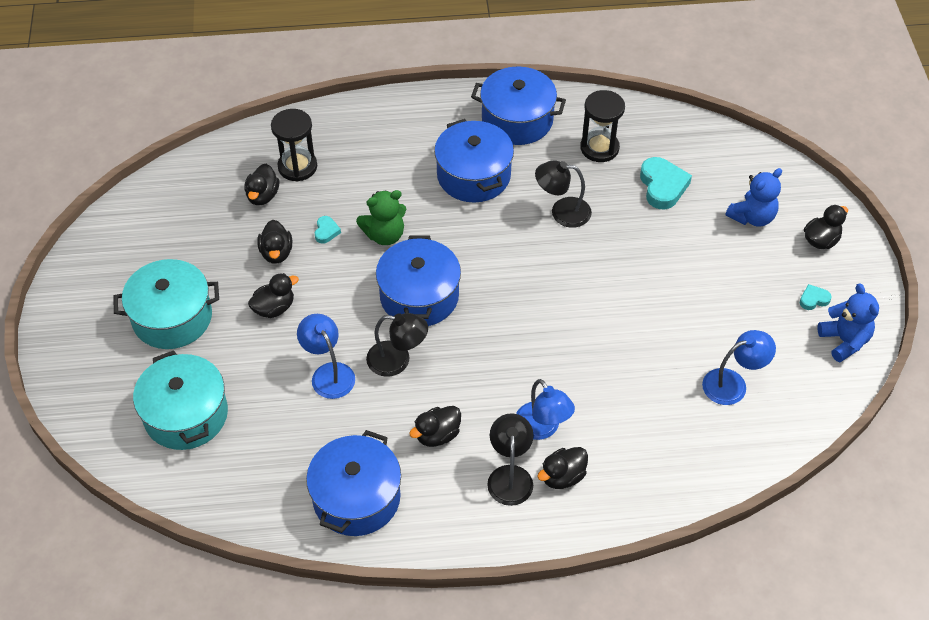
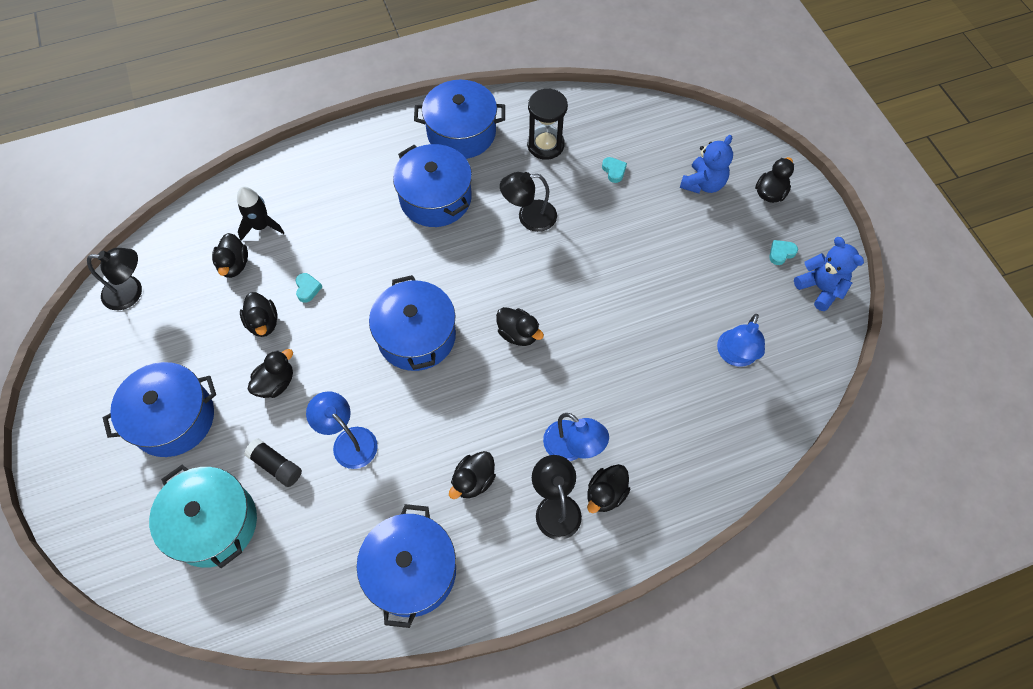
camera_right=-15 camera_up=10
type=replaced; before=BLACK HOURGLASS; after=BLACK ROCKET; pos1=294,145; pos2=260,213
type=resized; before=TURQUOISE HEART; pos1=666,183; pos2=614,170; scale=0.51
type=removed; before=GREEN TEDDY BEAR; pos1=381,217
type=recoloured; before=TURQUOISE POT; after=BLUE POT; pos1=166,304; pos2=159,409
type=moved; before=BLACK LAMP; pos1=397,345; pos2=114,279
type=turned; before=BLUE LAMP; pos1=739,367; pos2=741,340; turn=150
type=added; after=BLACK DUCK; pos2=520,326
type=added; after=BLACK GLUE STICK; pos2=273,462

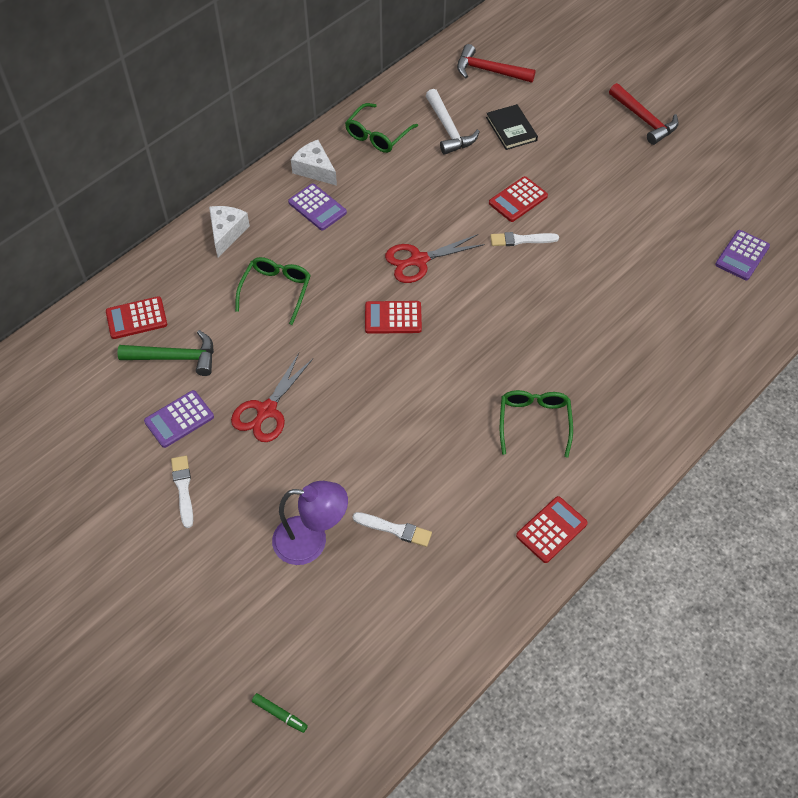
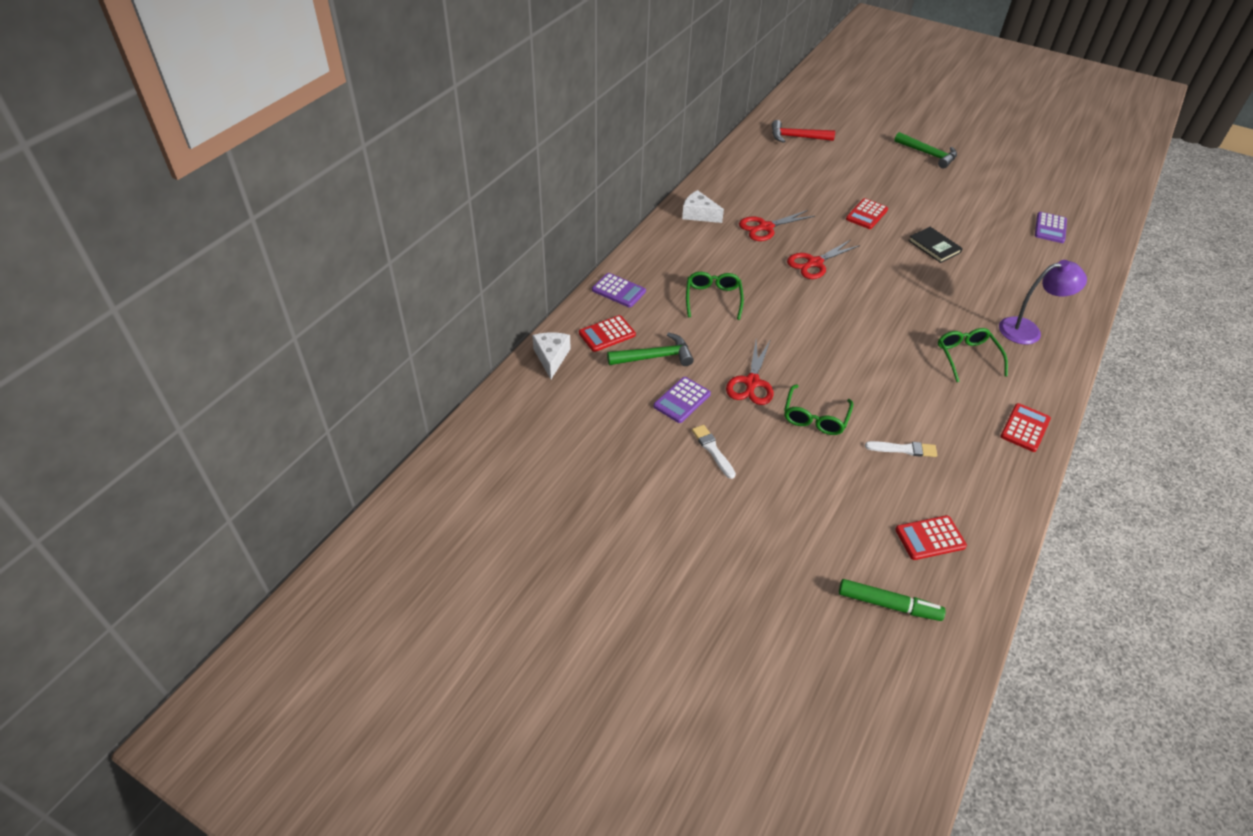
camera_right=-15 camera_up=-10
type=recoloured; before=RED HAMMER; after=GREEN HAMMER; pos1=644,114; pos2=925,150
type=removed; before=WHITE HAMMER; pos1=453,122
type=moved; before=GREEN GLASSES; pos1=381,128; pos2=818,409
type=moved; before=BLACK BOOK; pos1=512,127; pos2=935,245
type=moved; before=PURPLE CALCULATOR; pos1=317,207; pos2=619,290
type=moved; before=WHITE CHEESE; pos1=229,231; pos2=551,355
type=removed; before=WHITE BRUSH; pos1=524,239
type=moved; before=RED CALCULATOR; pos1=393,317; pos2=931,537
type=moved; before=PURPLE LAMP; pos1=310,523; pos2=1043,302
type=resized; before=GREEN MARKER; pos1=280,713; pos2=892,600; scale=1.8
type=added; after=RED SCISSORS; pos2=777,225

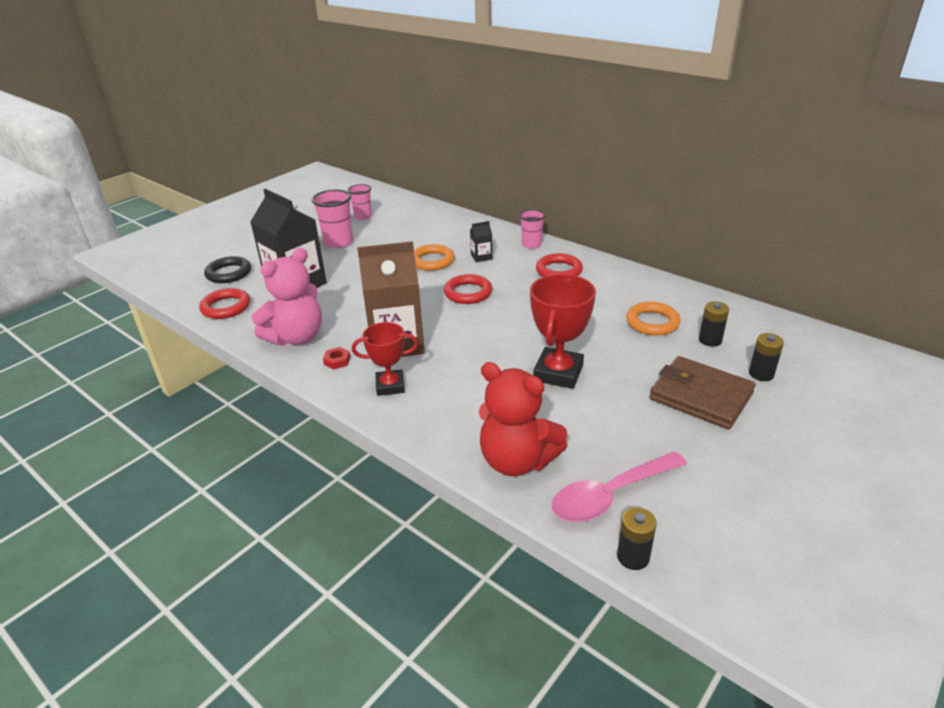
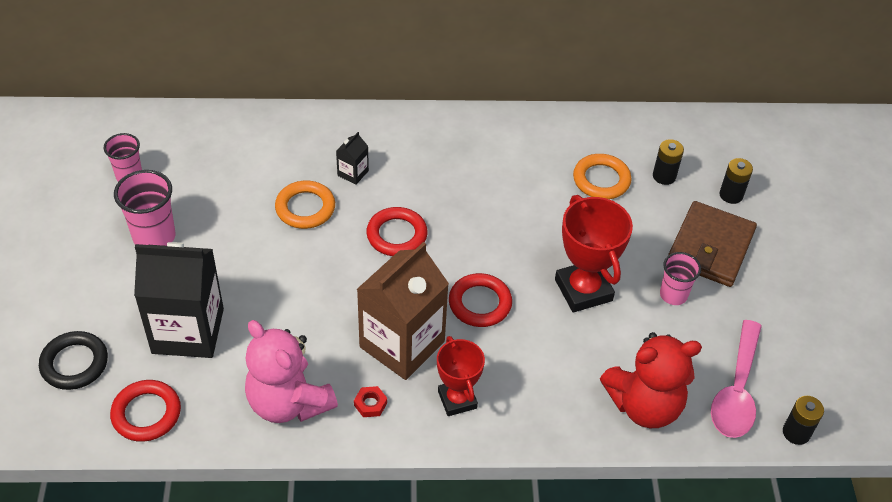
camera_right=-45 camera_up=15
type=moved; before=PINK CUP; pos1=532,229; pos2=680,278
type=turned; before=PINK TEDDY BEAR; pos1=287,297; pos2=291,371; turn=135
type=moved; before=RED RING; pos1=559,265; pos2=480,300
type=turned; before=RED TROPHY; pos1=385,359; pos2=461,376; turn=-60
type=turned; before=BROWN WALLET; pos1=702,392; pos2=712,244; turn=-60

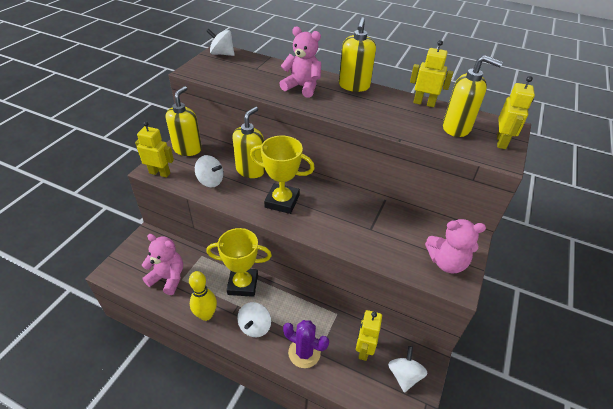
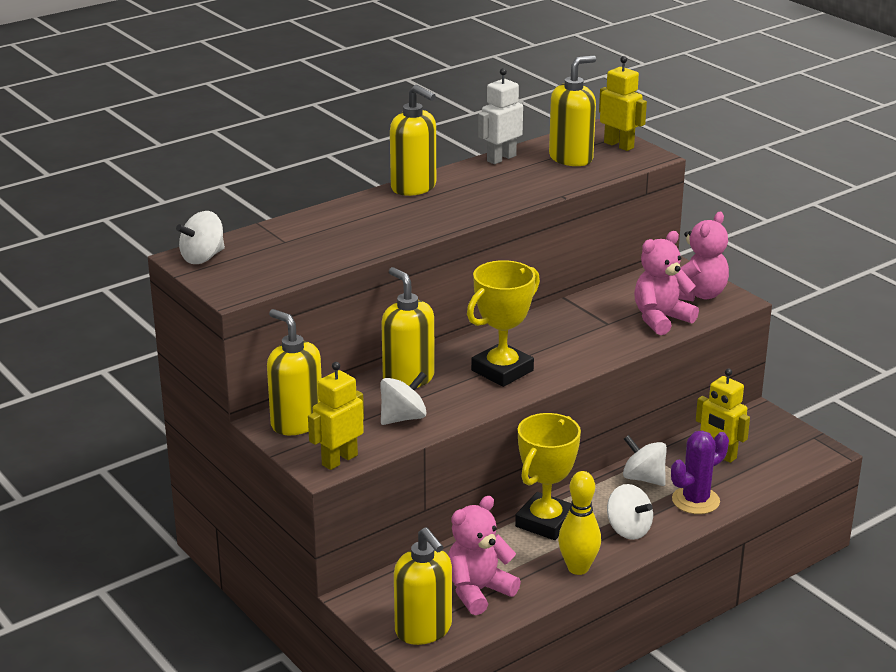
camera_right=-60 camera_up=-15
type=moved; before=PINK TEDDY BEAR; pos1=300,62; pos2=666,283
type=recoloured; before=YELLOW ROBOT; after=WHITE ROBOT; pos1=431,73; pos2=500,116
type=moved; before=WHITE SPINNING TOP; pos1=408,369; pos2=645,460
type=added; after=YELLOW SOAP DISPENSER; pos2=423,586

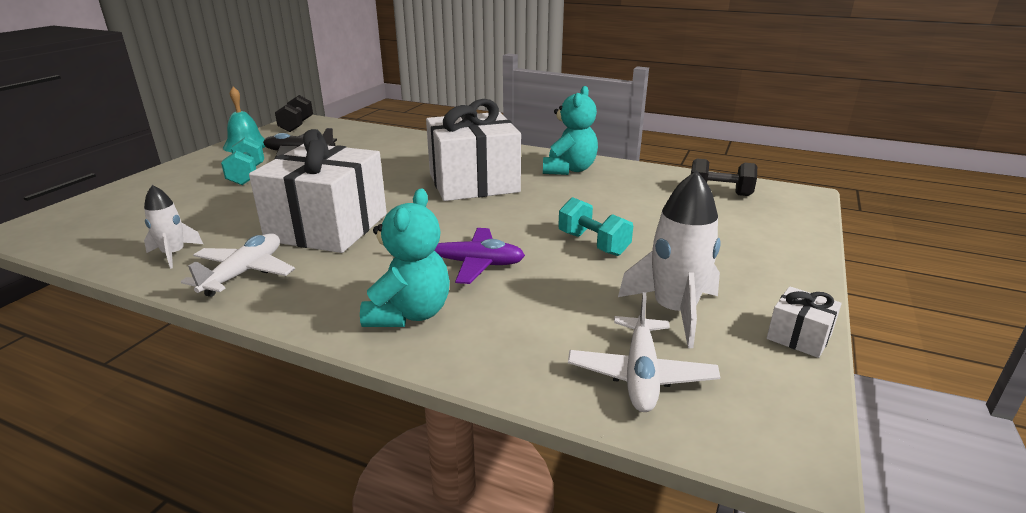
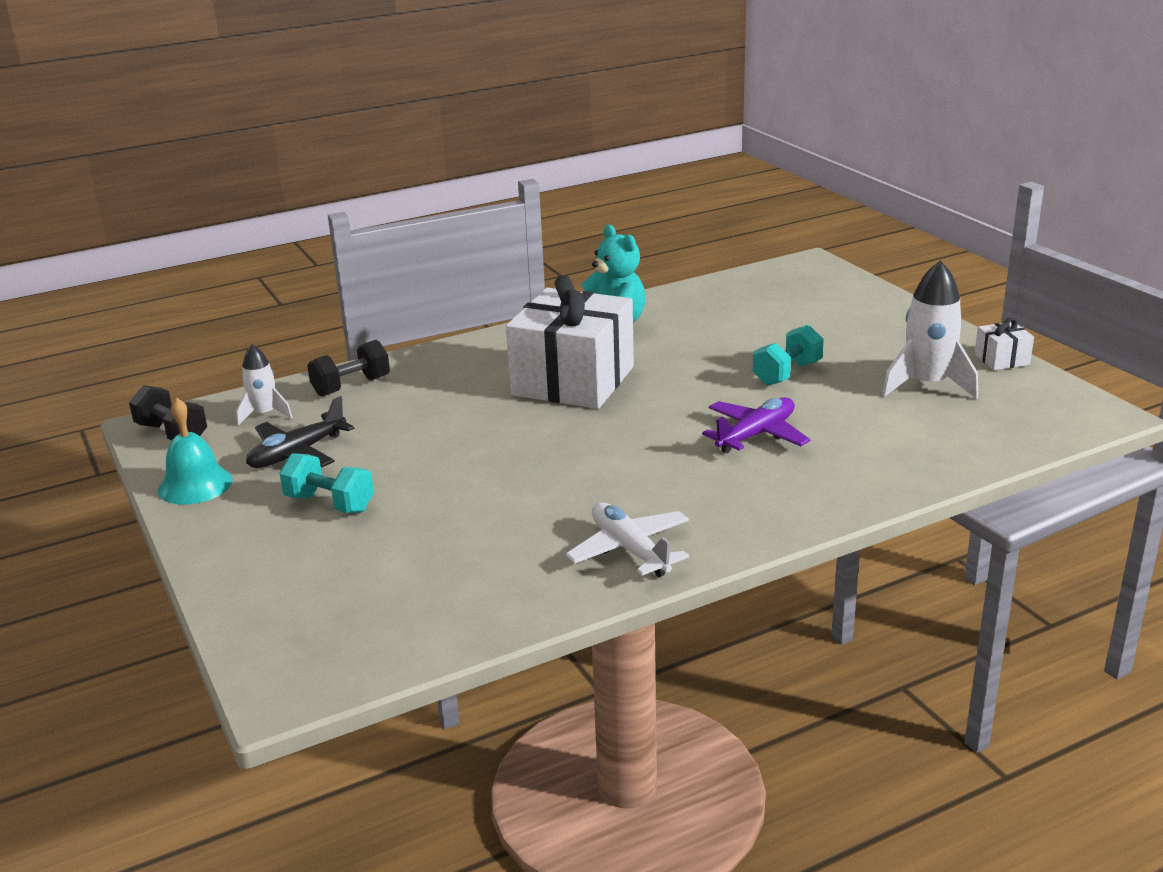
camera_right=-50 camera_up=0
type=removed; before=WHITE GIFT; pos1=318,191
type=moved; before=BLACK DUMBBELL; pos1=724,177; pos2=348,368
type=moved; before=WHITE ROCKET; pos1=173,227; pos2=264,384
type=removed; before=TURQUOISE TEDDY BEAR; pos1=405,257
type=turned; before=TURQUOISE DUMBBELL; pos1=595,226; pos2=788,355; turn=-45
type=removed; before=WHITE PLANE; pos1=644,352

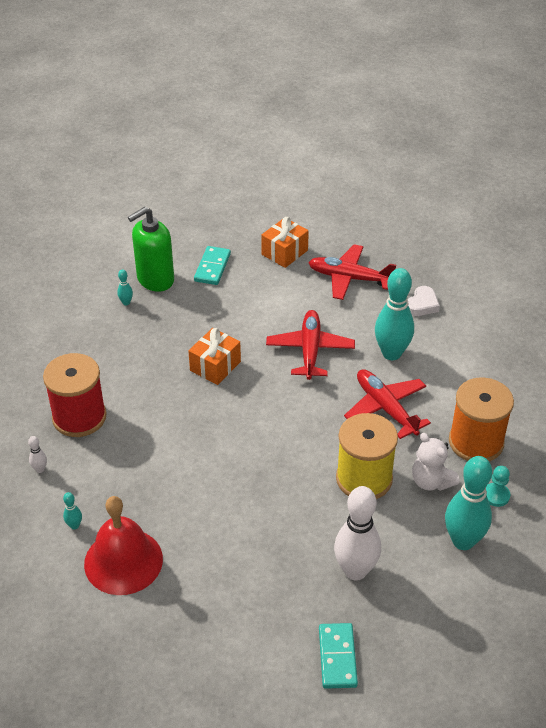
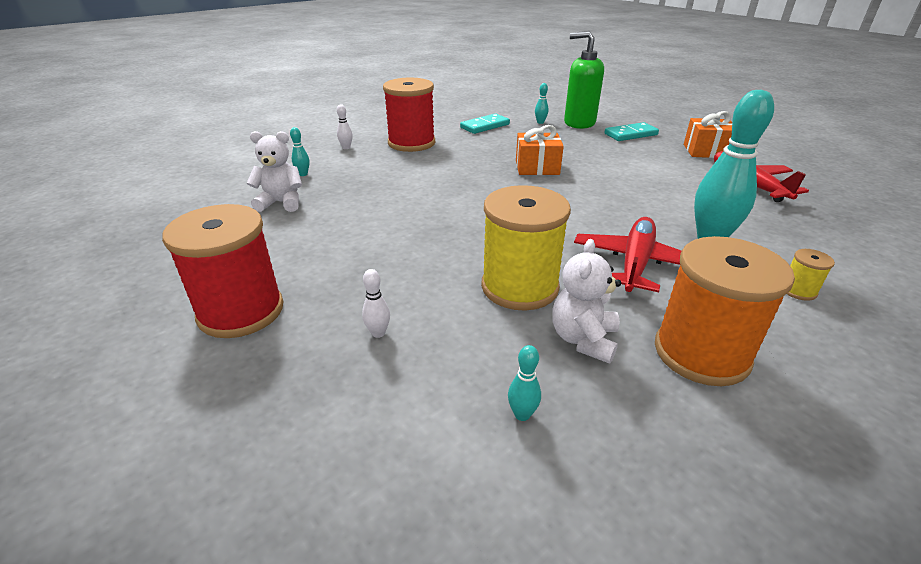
camera_right=55 camera_up=-10
type=removed; before=WHITE HEART; pos1=423,301
type=removed; before=RED PLANE; pos1=310,345
type=resized; before=TURQUOISE BOWLING PIN; pos1=468,503; pos2=524,383; scale=0.41
type=removed; before=TURQUOISE PAWN; pos1=498,486
type=resized; before=WHITE BOWLING PIN; pos1=357,533; pos2=376,303; scale=0.41
type=replaced; before=RED BELL; after=WHITE TEDDY BEAR; pos1=123,545; pos2=274,171
type=moved; before=TURQUOISE DOMINO; pos1=338,656; pos2=485,124
type=added; after=RED SPOOL; pos2=223,271
type=added; after=YELLOW SPOOL; pos2=811,275

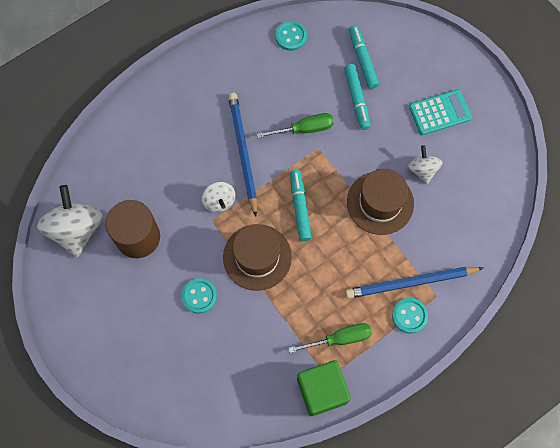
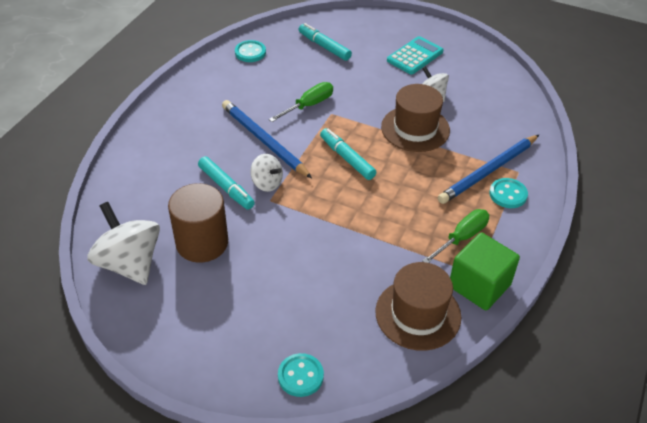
camera_right=-30 camera_up=-25
type=moved; before=TURQUOISE MARKER; pos1=357,97; pos2=226,183
type=moved; before=BROWN HAT; pos1=257,257; pos2=418,306
type=moved; before=TURQUOISE BUTTON; pos1=199,295; pos2=301,375

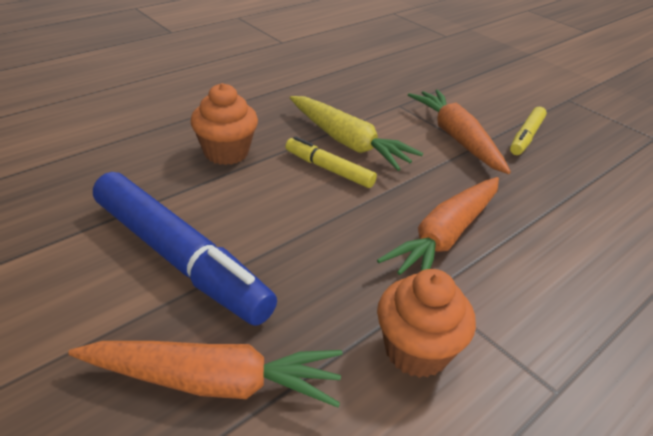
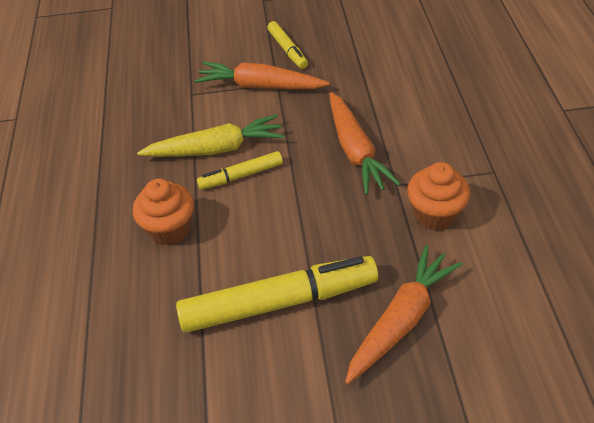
camera_right=-50 camera_up=10
type=recoloured; before=BLUE MARKER; after=YELLOW MARKER; pos1=185,249; pos2=277,294

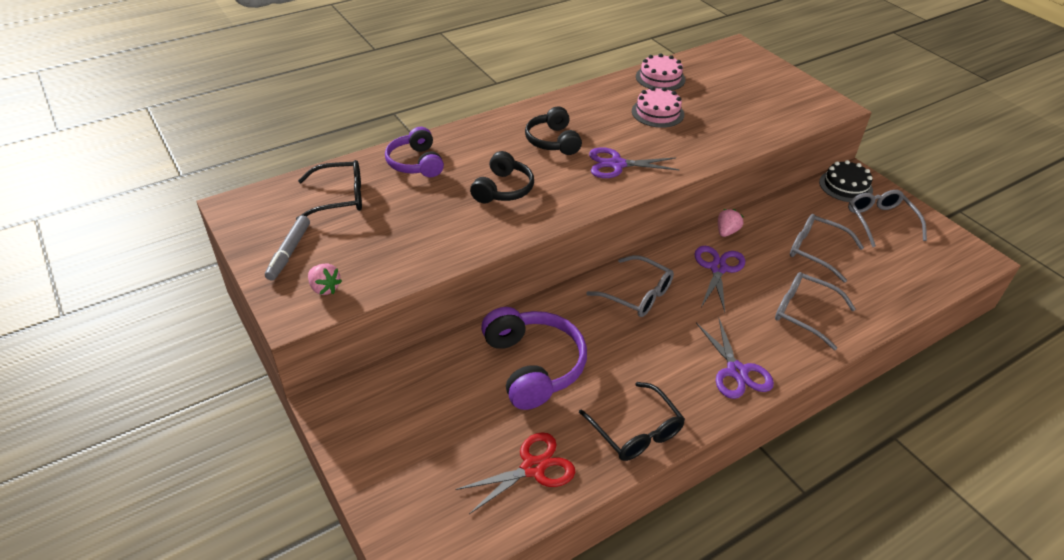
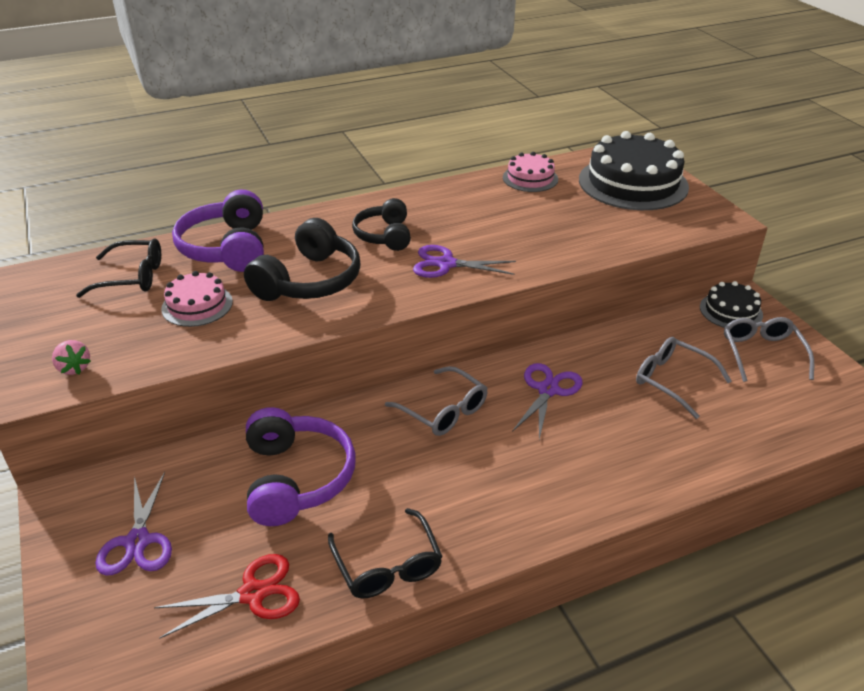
camera_right=10 camera_up=-5
type=moved; before=PINK CAKE; pos1=658,107; pos2=197,299
type=resized; before=PURPLE HEADPHONES; pos1=414,152; pos2=218,231; scale=1.53
type=resized; before=BLACK HEADPHONES; pos1=502,177; pos2=302,259; scale=1.53
type=removed; before=PINK STRAWBERRY; pos1=731,223
type=removed; before=GREY MARKER; pos1=287,248
type=removed; before=GREY GLASSES; pos1=815,311
type=moved; before=PURPLE SCISSORS; pos1=735,359; pos2=133,524
type=added; after=BLACK CAKE; pos2=634,170

